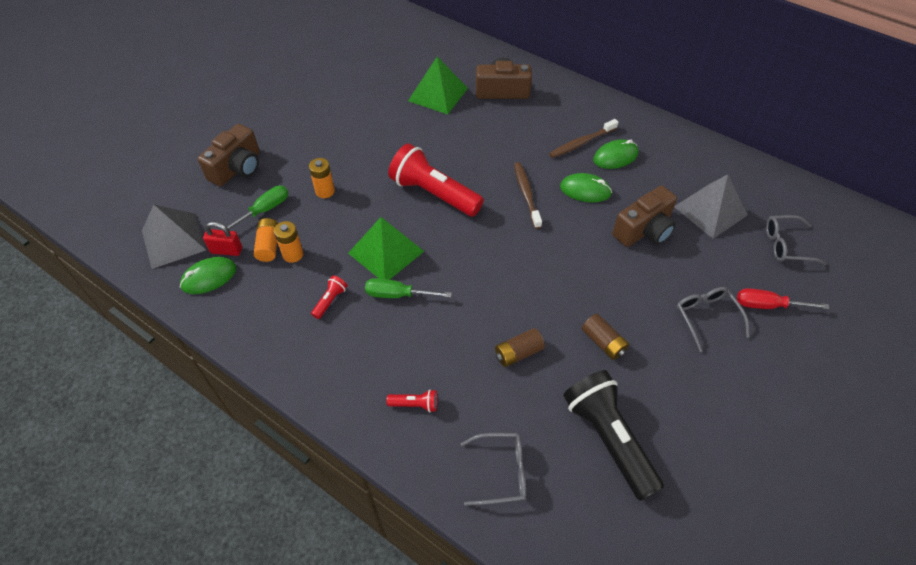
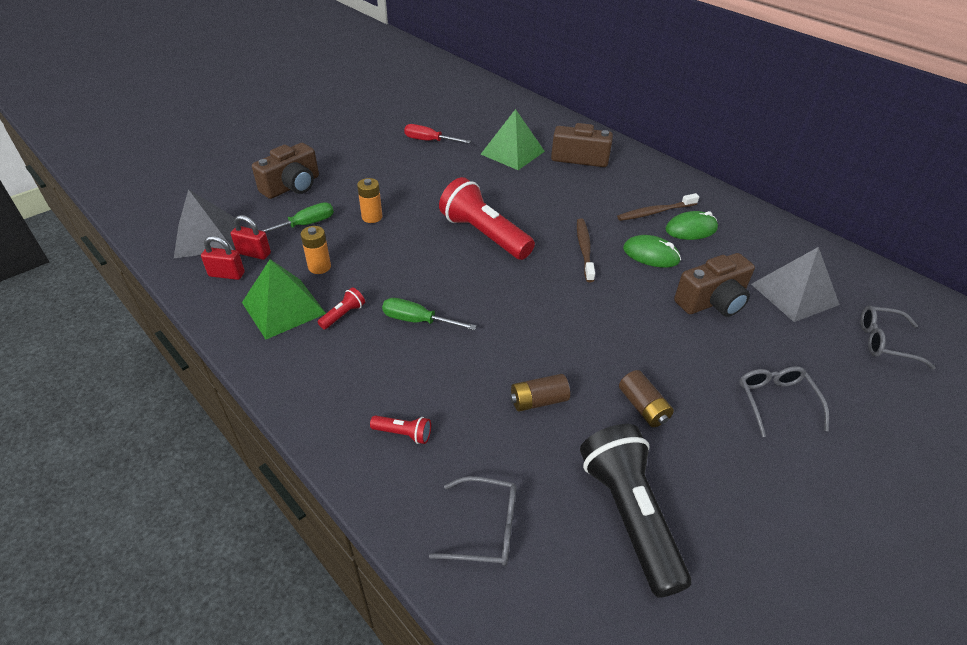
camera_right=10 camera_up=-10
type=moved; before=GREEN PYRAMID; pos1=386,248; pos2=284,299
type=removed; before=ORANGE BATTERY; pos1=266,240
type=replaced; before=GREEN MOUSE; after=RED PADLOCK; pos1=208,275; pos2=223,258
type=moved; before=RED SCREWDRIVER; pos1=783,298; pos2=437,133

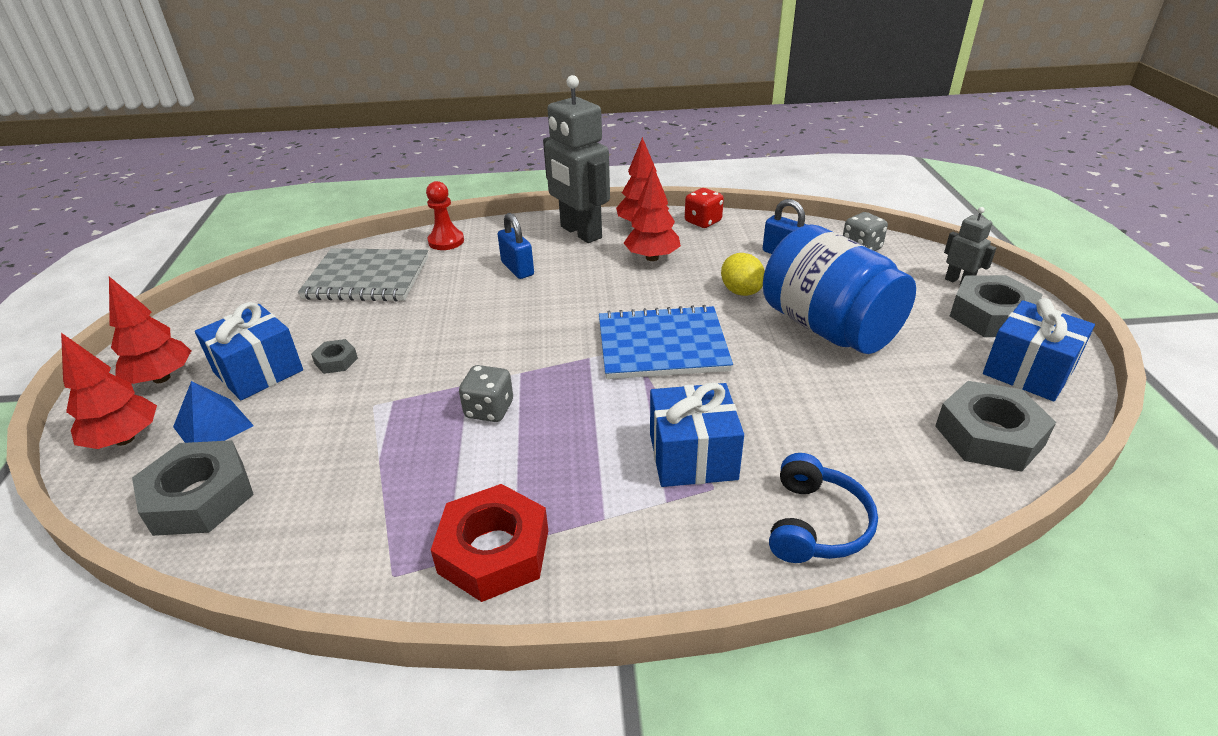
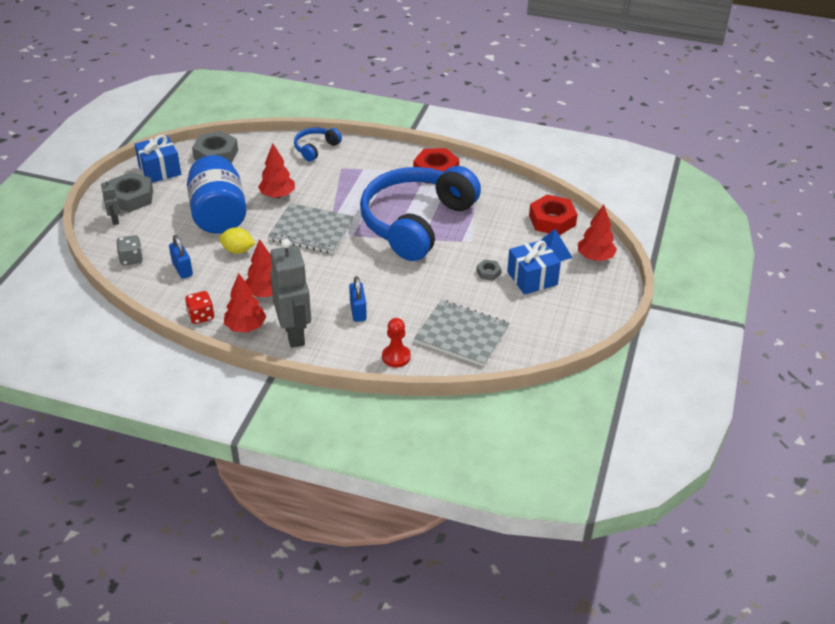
camera_right=-160 camera_up=5
type=turned; before=YELLOW LEMON; pos1=743,274; pos2=237,240; turn=-75
type=moved; before=RED TREE; pos1=150,330; pos2=276,170
type=recoloured; before=BLUE NOTEBOOK; after=GREY NOTEBOOK; pos1=666,342; pos2=311,228
type=replaced; before=GREY DICE; after=BLUE HEADPHONES; pos1=486,393; pos2=420,213
type=removed; before=BLUE GIFT; pos1=697,434
type=recoloured; before=GREY NUT; after=RED NUT; pos1=193,488; pos2=553,215

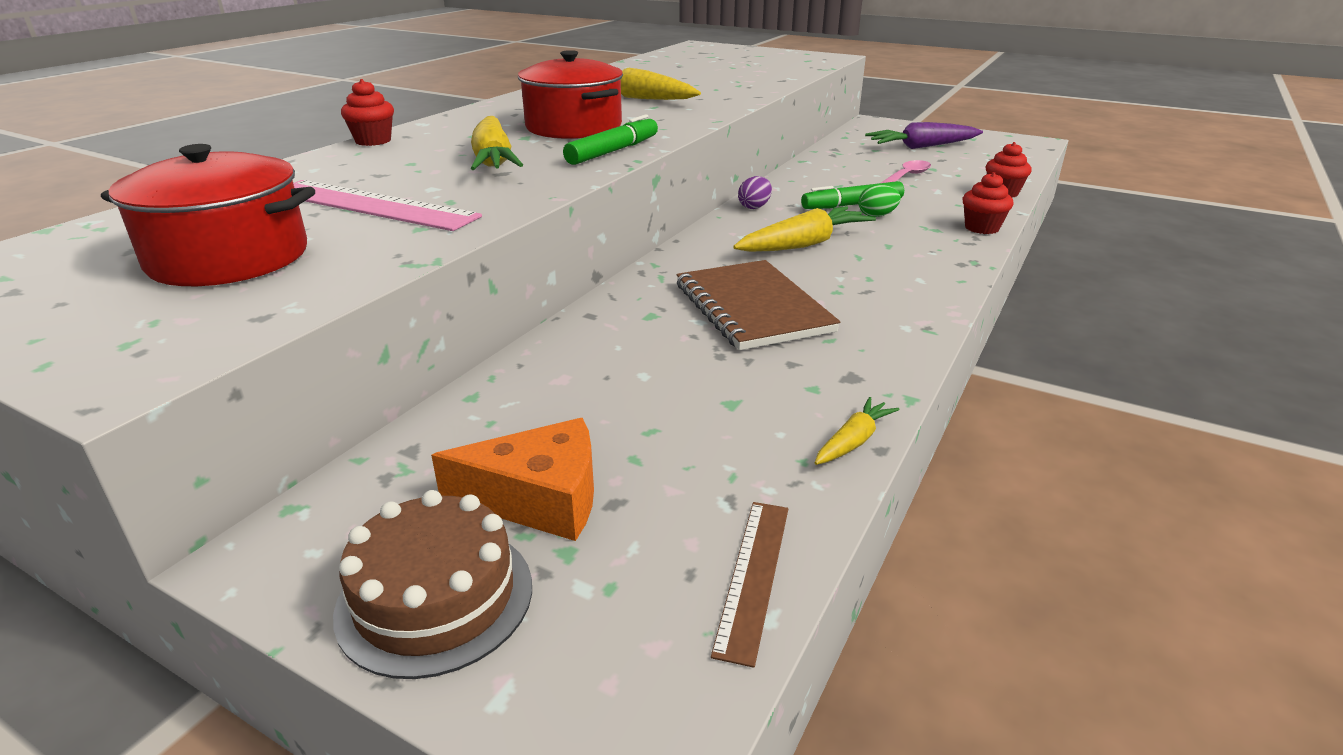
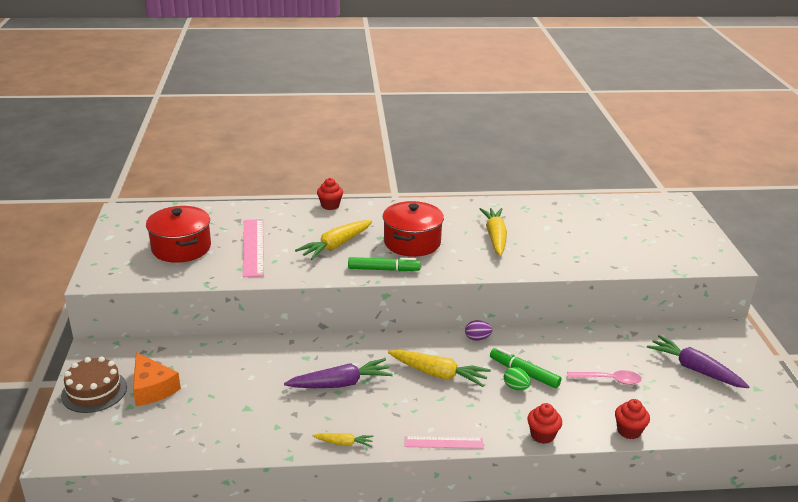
camera_right=55 camera_up=0
type=replaced; before=BROWN NOTEBOOK; after=PURPLE CARROT; pos1=758,305; pos2=338,373
type=moved; before=YELLOW CARROT; pos1=857,431; pos2=343,440
type=removed; before=BROWN RULER; pos1=749,585
type=added; after=PINK RULER; pos2=444,442

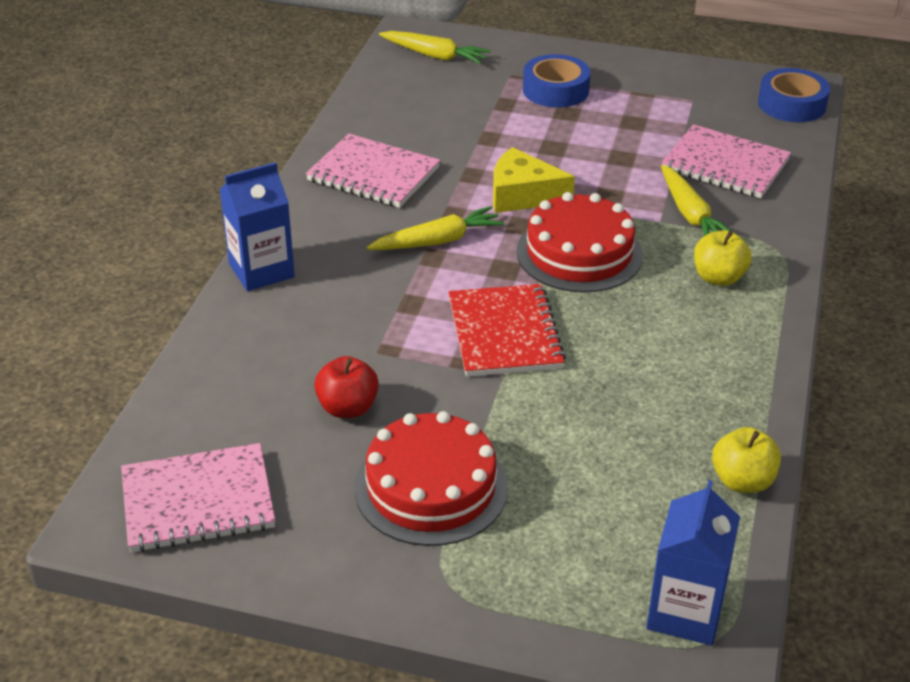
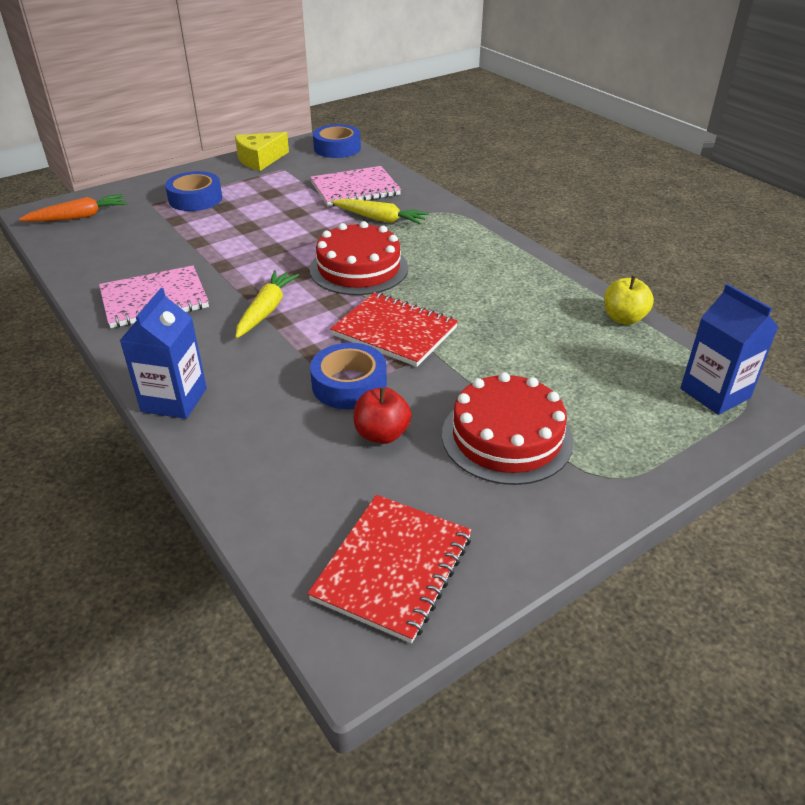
camera_right=-50 camera_up=0
type=recoloured; before=YELLOW CARROT; after=ORANGE CARROT; pos1=435,47; pos2=73,208
type=moved; before=YELLOW CHEESE; pos1=534,180; pos2=262,151
type=removed; before=YELLOW APPLE; pos1=723,258
type=recoloured; before=PINK NOTEBOOK; after=RED NOTEBOOK; pos1=198,497; pos2=389,569
type=added; after=BLUE TAPE; pos2=348,376

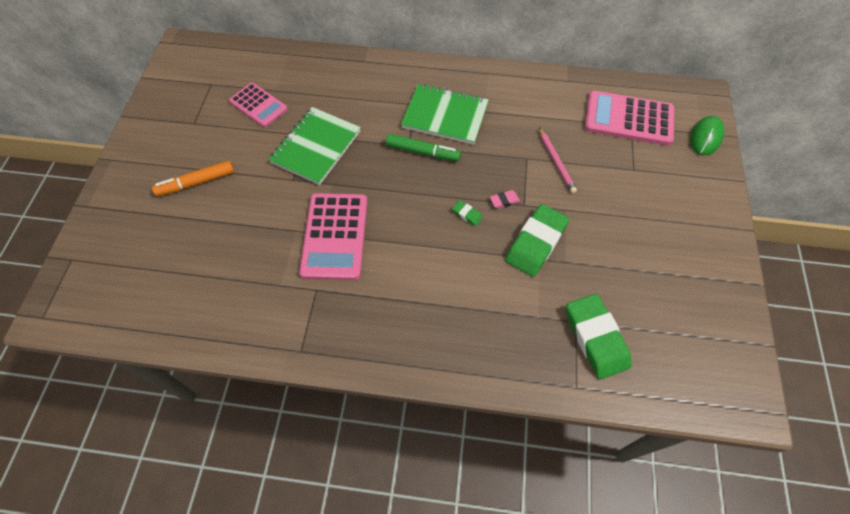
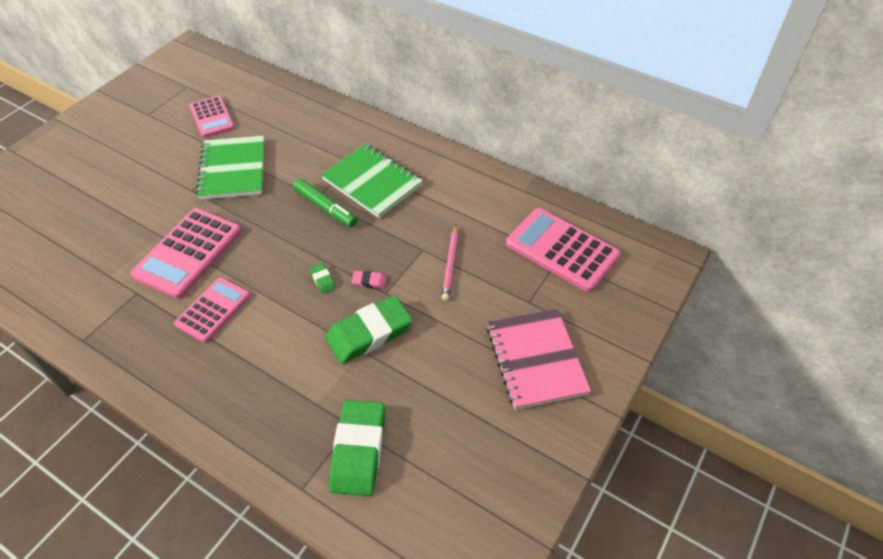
camera_right=25 camera_up=-10
type=turned; before=GREEN NOTEBOOK; pos1=314,146; pos2=230,168; turn=-60
type=removed; before=GREEN MOUSE; pos1=707,136
type=removed; before=ORANGE MARKER; pos1=193,178
type=added; after=PINK CALCULATOR; pos2=212,310
type=added; after=PINK NOTEBOOK; pos2=539,359

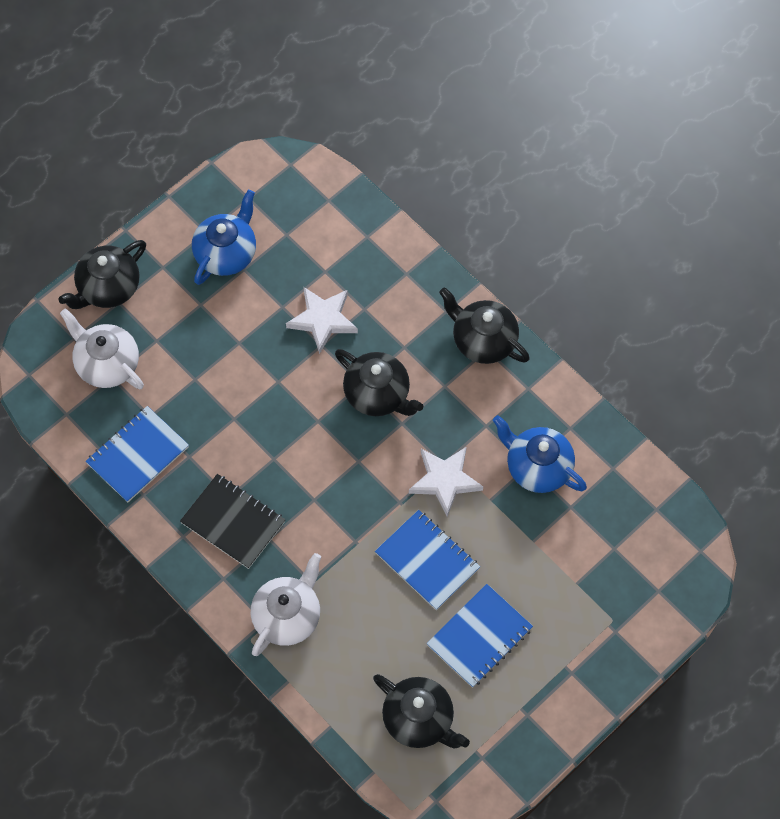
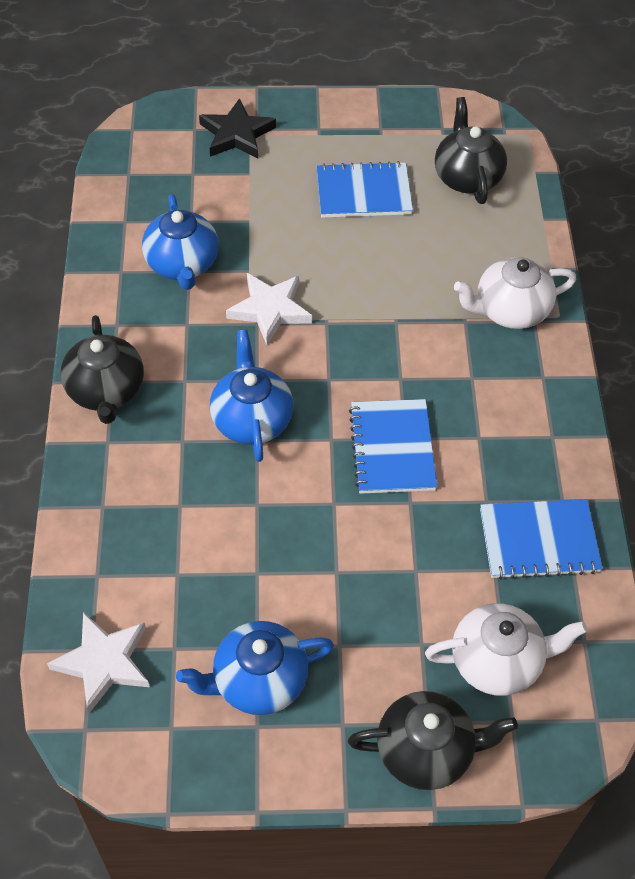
camera_right=-140 camera_up=-10
type=moved; before=WHITE STAR; pos1=322,320; pos2=98,662
type=turned; before=WHITE TEAPOT; pos1=102,349; pos2=506,649; turn=-90
type=recoloured; before=BLACK TEAPOT; after=BLUE TEAPOT; pos1=379,382; pos2=251,396
type=removed; before=BLACK NOTEBOOK; pos1=233,521
type=moved; before=BLUE NOTEBOOK; pos1=427,560; pos2=393,446
type=added; after=BLACK STAR; pos2=237,128

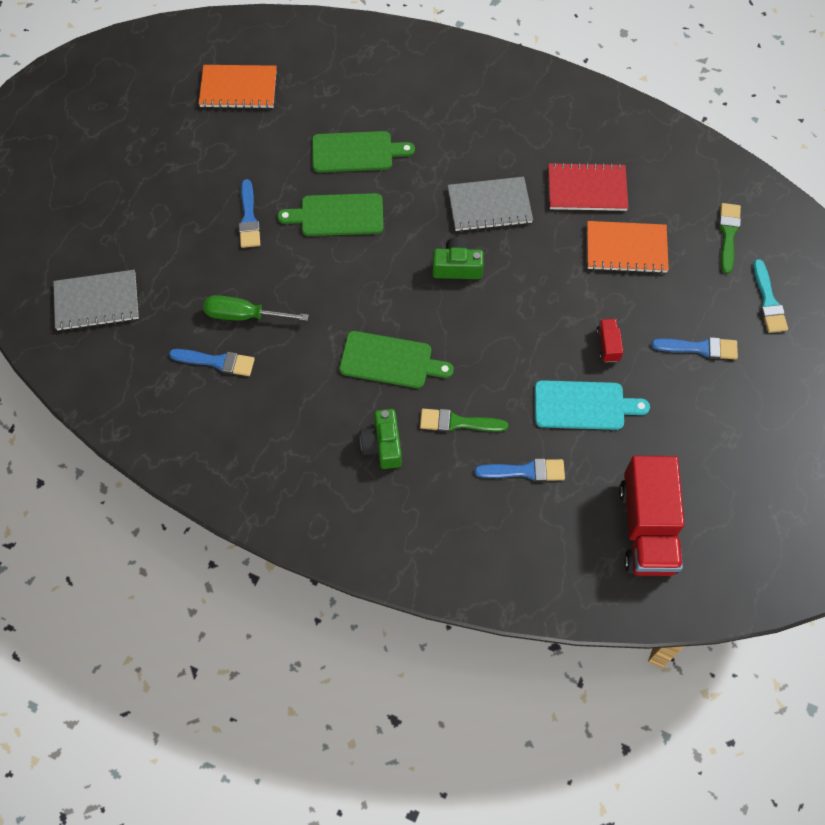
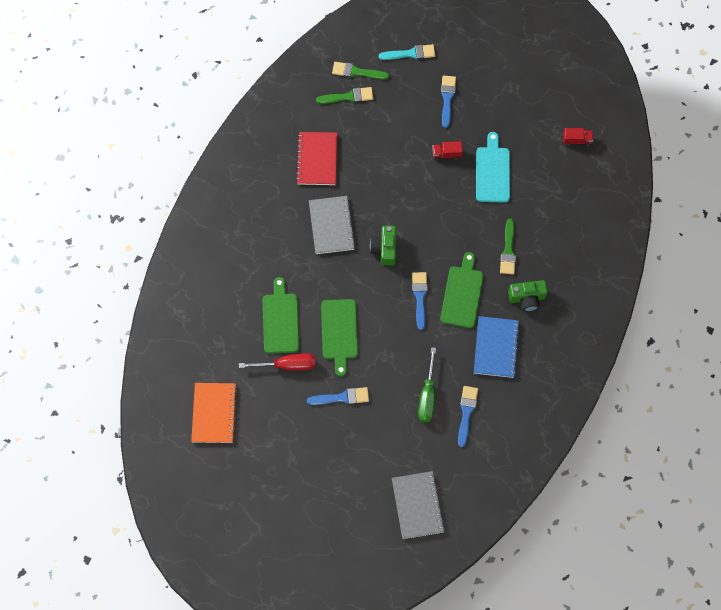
camera_right=-90 camera_up=5
type=removed; before=ORANGE NOTEBOOK; pos1=628,247
type=resized; before=RED TRUCK; pos1=652,516; pos2=578,137; scale=0.42
type=moved; before=BLUE BRUSH; pos1=520,470; pos2=420,301
type=added; after=GREEN BRUSH; pos2=345,95
type=added; after=BLUE NOTEBOOK; pos2=497,347
type=added; after=RED SCREWDRIVER; pos2=277,361

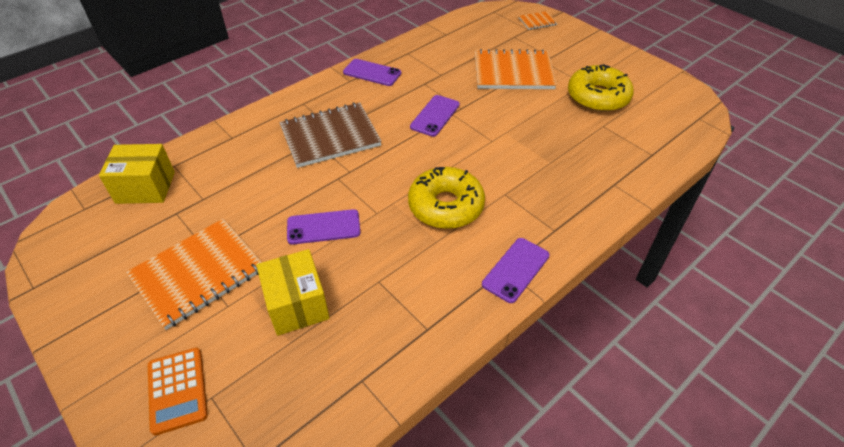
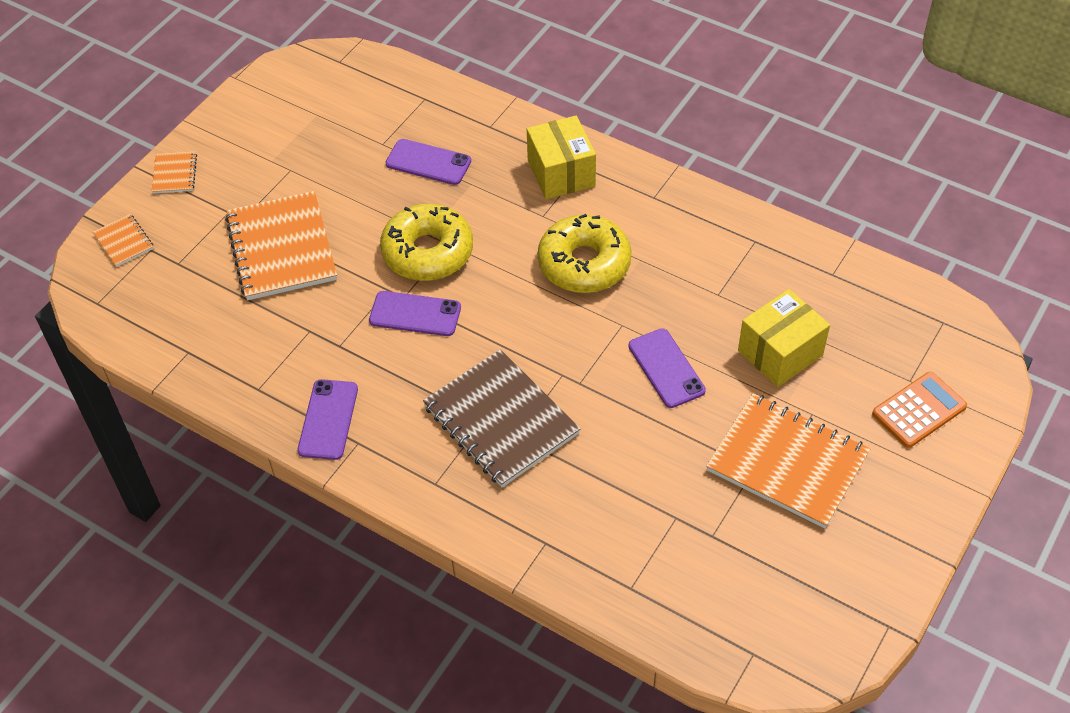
camera_right=-105 camera_up=5
type=moved; before=YELLOW DONUT; pos1=601,88; pos2=426,242
type=moved; before=YELLOW BOX; pos1=137,174; pos2=561,157
type=moved; before=PURPLE PHONE; pos1=516,270; pos2=428,162
type=added; after=ORANGE NOTEBOOK; pos2=174,172

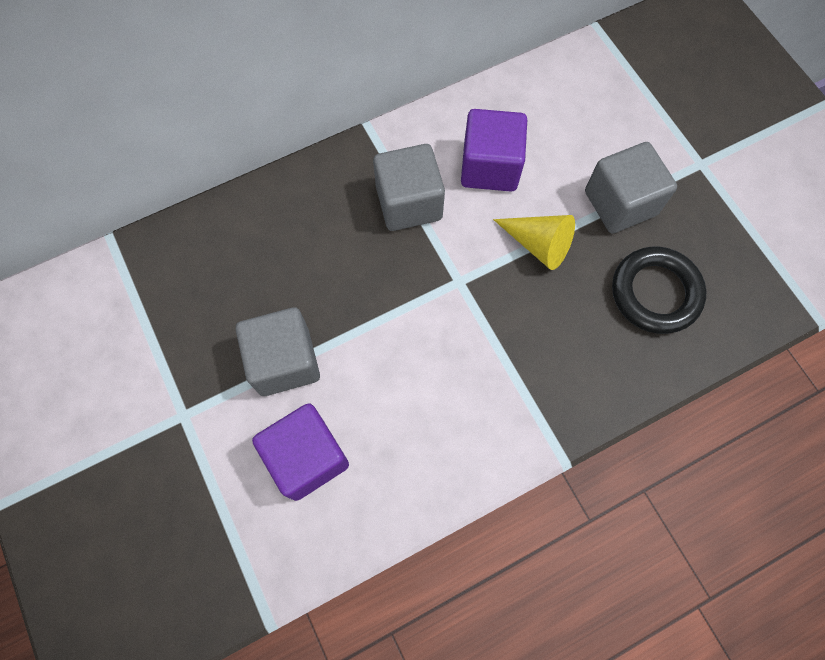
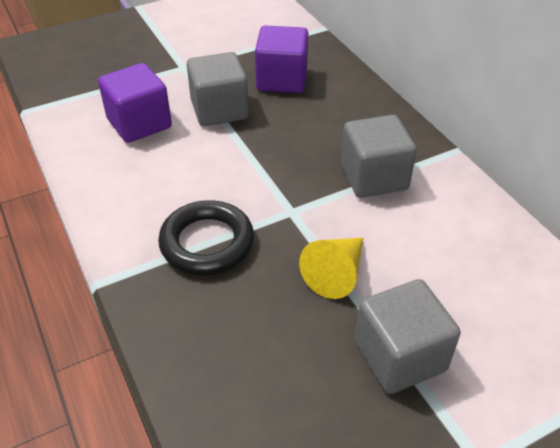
camera_right=90 camera_up=-25
type=moved; before=PURPLE CUBE; pos1=494,150; pos2=281,59
type=moved; before=BLACK RING; pos1=659,290; pos2=206,237

